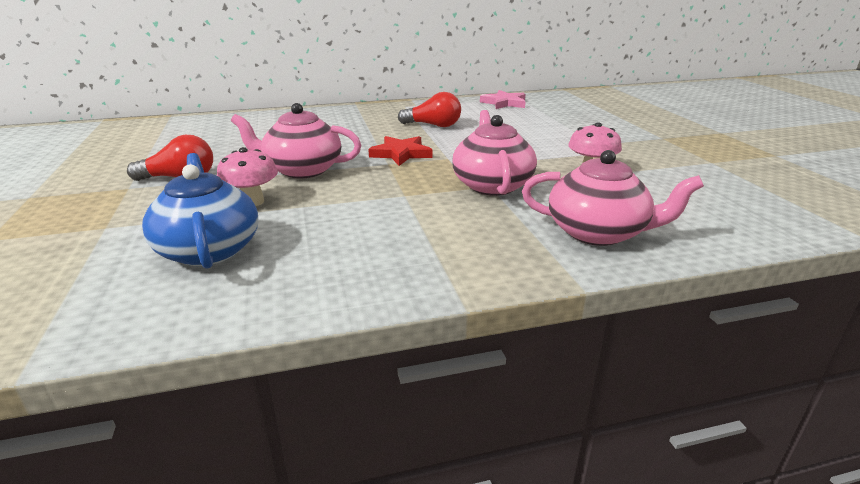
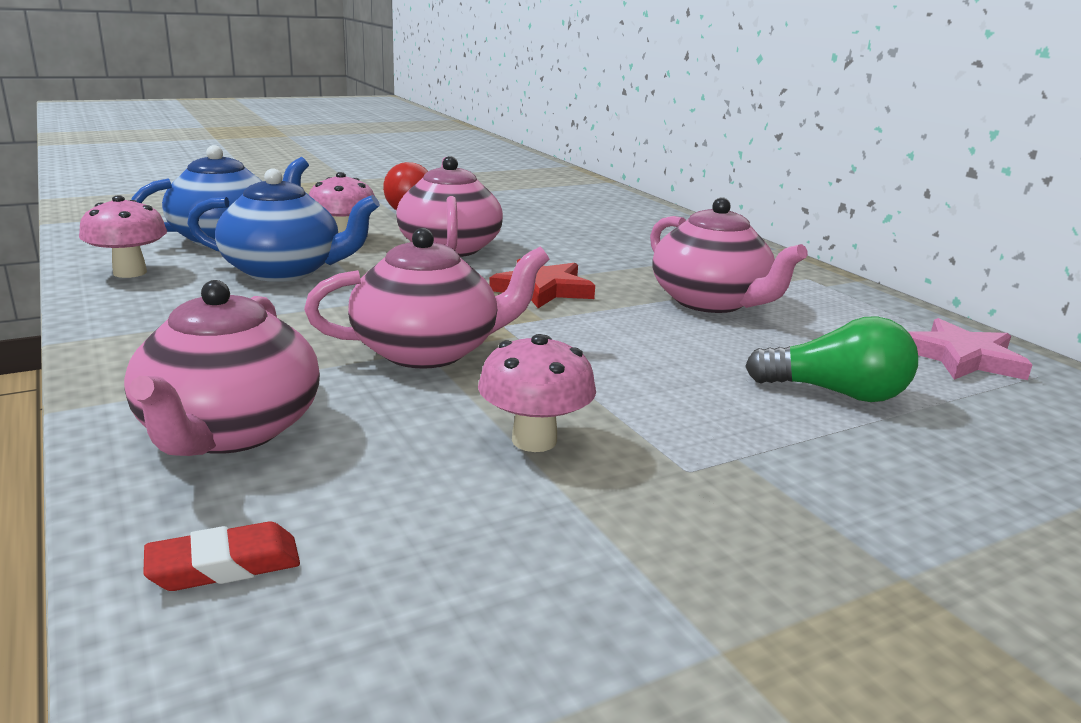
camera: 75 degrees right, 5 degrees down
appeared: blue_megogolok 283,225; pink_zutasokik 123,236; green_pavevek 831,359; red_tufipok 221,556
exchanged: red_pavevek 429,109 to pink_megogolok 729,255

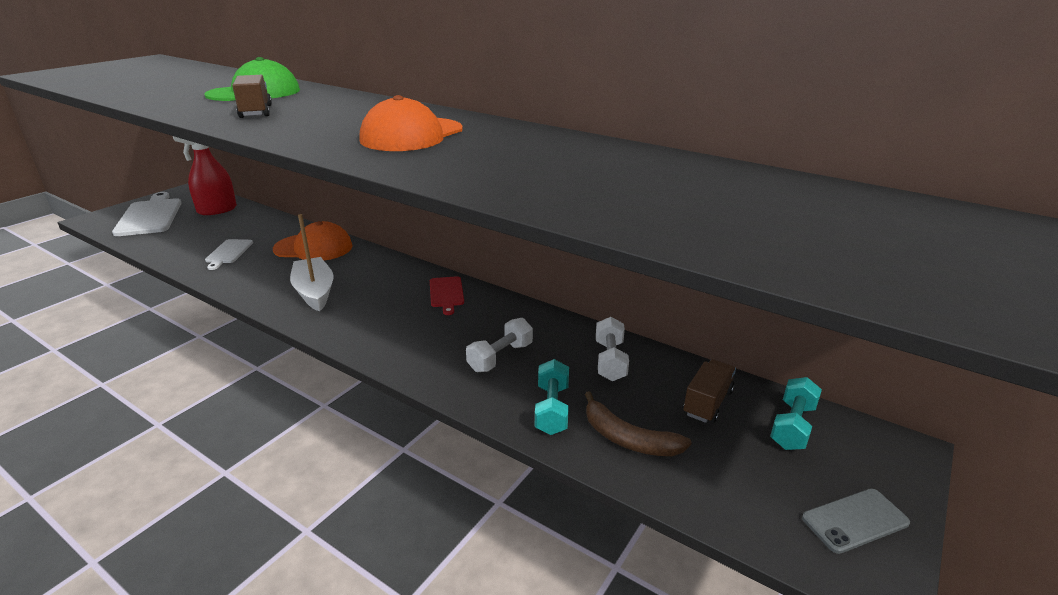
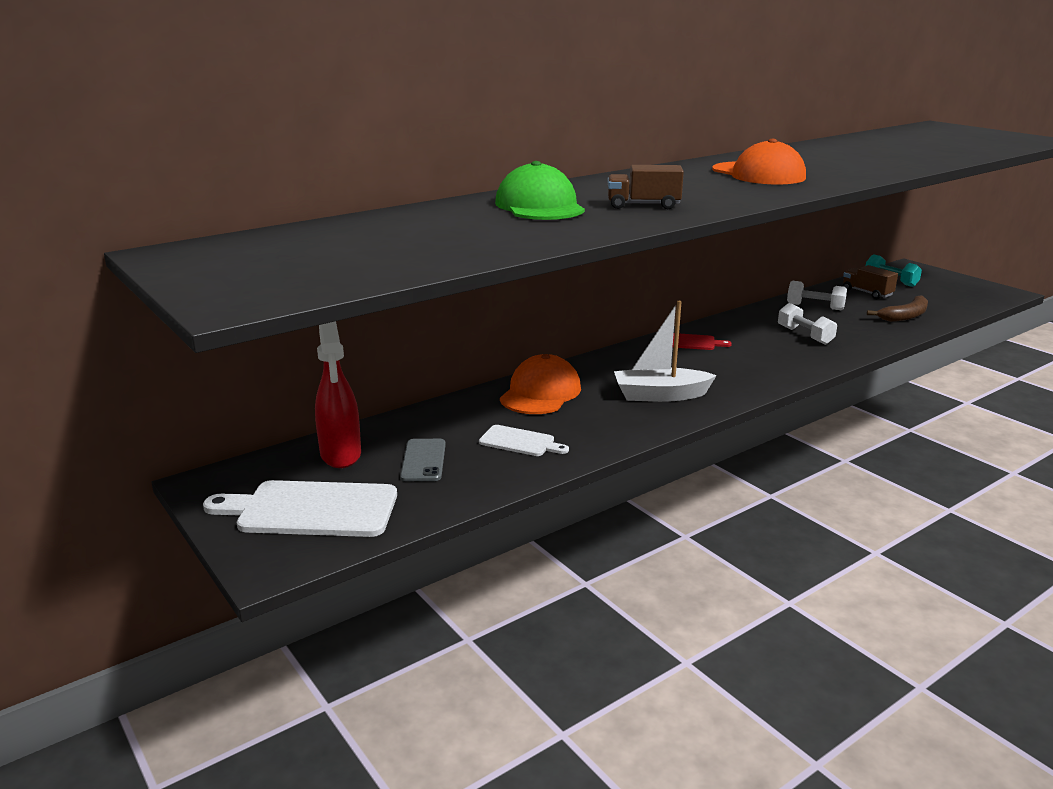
camera: 70 degrees left, 5 degrees down
missing: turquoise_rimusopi 552,397
relocated: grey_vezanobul 856,521 to 423,460

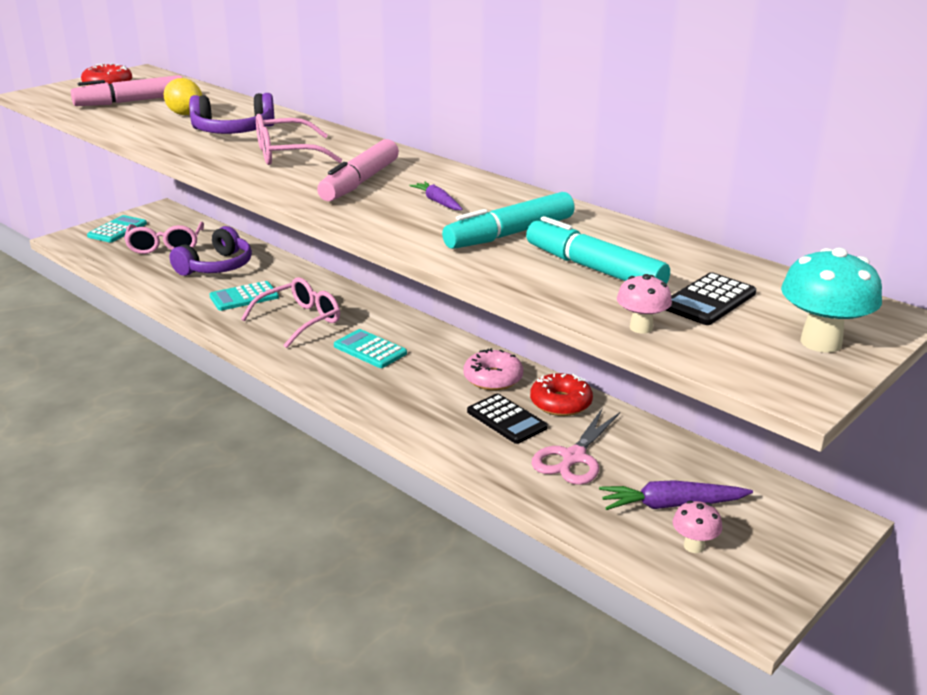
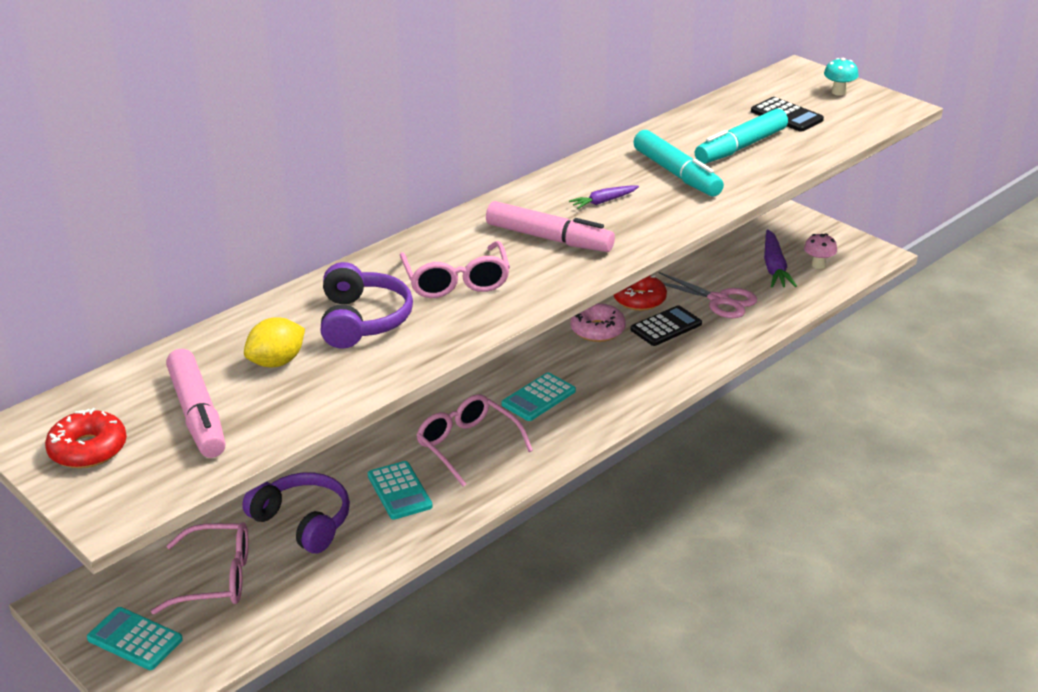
camera: 85 degrees left, 5 degrees up
missing: pink_zutasokik 644,303
size: turquoise_zutasokik 831,300 = 841,77 x0.59

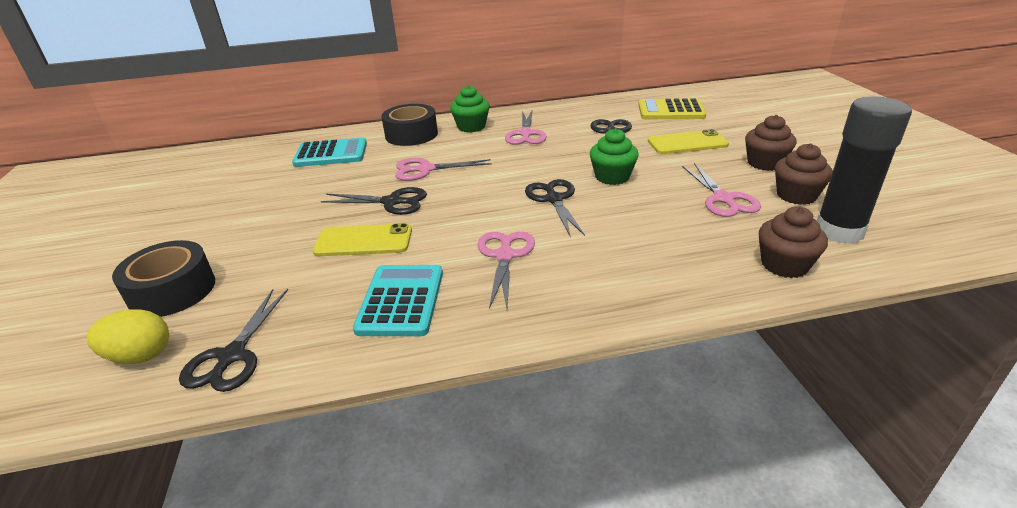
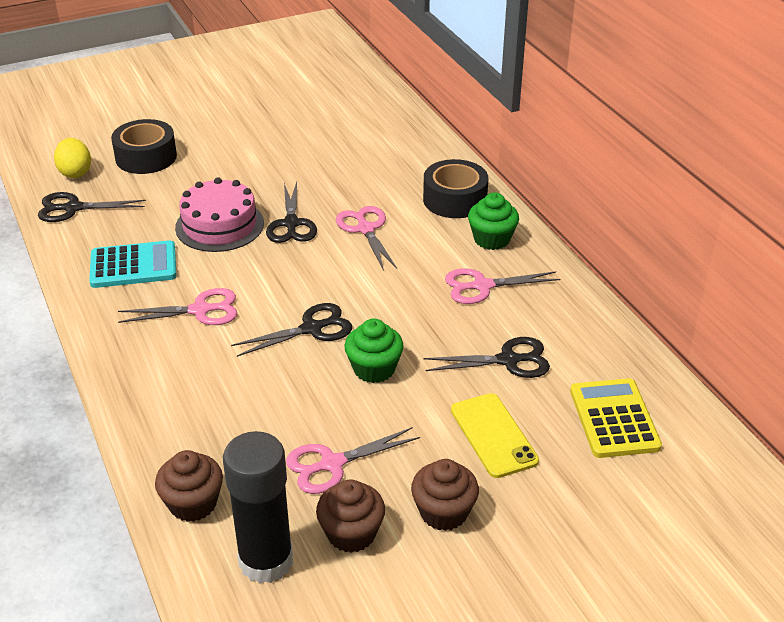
camera: 75 degrees right, 5 degrees up
missing: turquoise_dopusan 329,152
exchanged: yellow_vezanobul 362,239 to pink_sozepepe 219,214

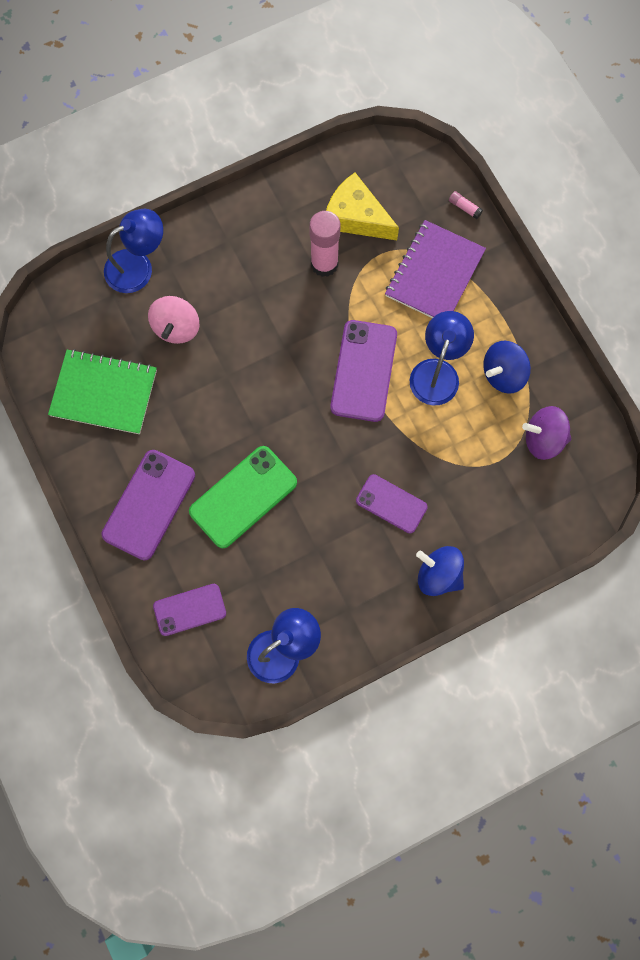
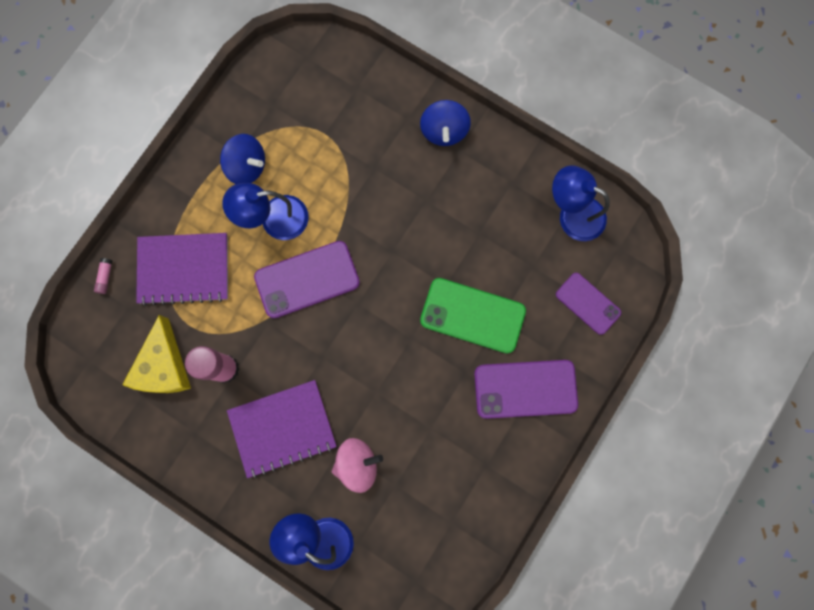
camera: 120 degrees left, 5 degrees up
missing: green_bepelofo 102,391; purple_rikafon 546,433; purple_vezanobul 392,503
appeared: purple_bepelofo 282,429

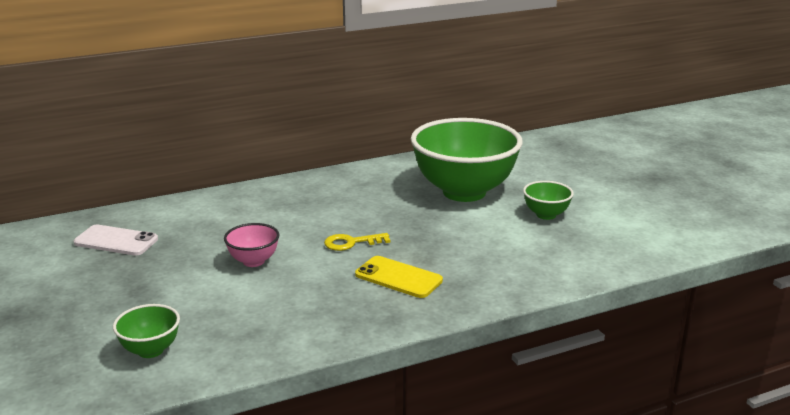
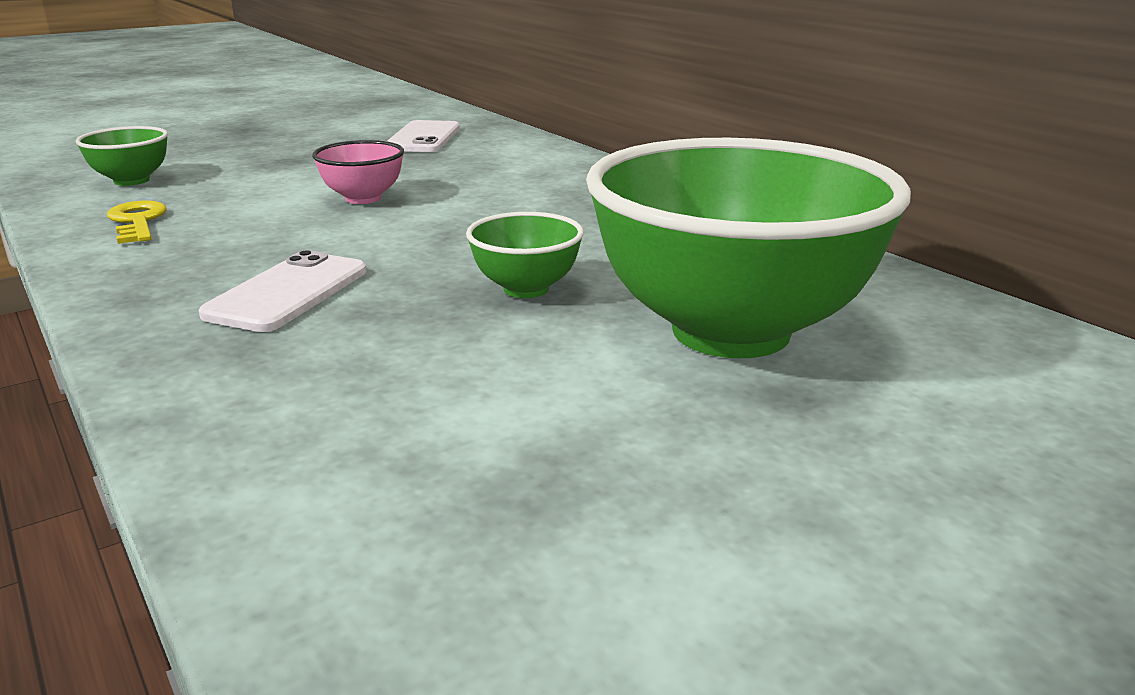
camera: 80 degrees right, 0 degrees up
relocated: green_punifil 548,200 to 525,255; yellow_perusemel 357,242 to 137,222
colour: yellow_vezanobul 399,277 to white_vezanobul 283,291

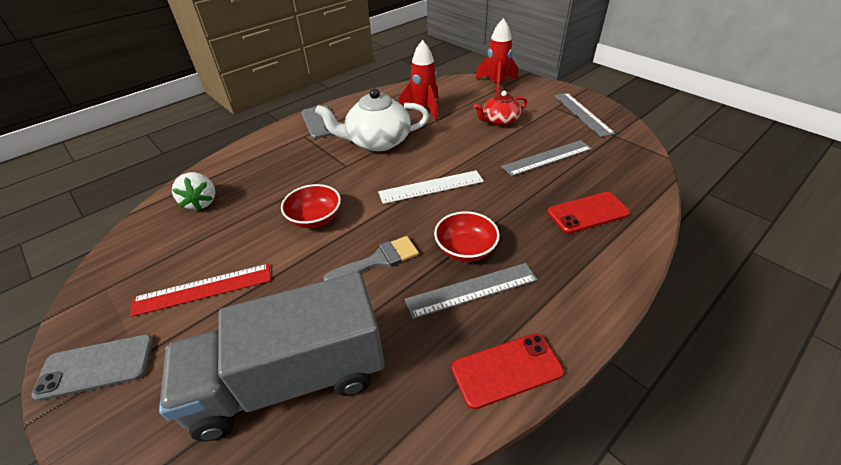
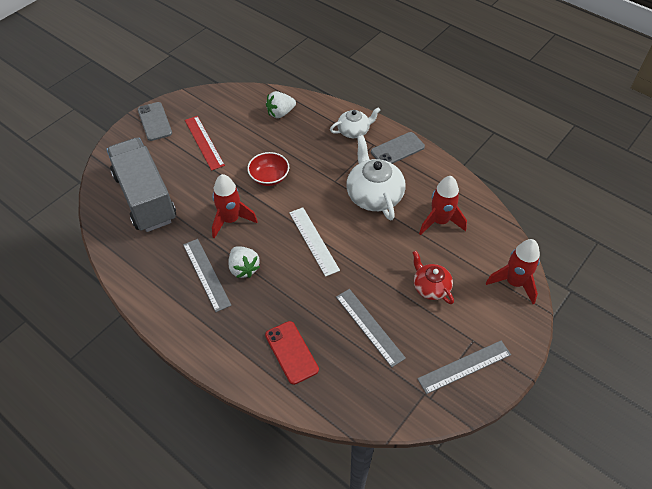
camera: 80 degrees right, 10 degrees up
missing: red_vezanobul 507,371
appeared: white_megogolok 355,122
exchanged: red_punifil 467,236 to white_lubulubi 244,262; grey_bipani 371,258 to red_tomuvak 235,206

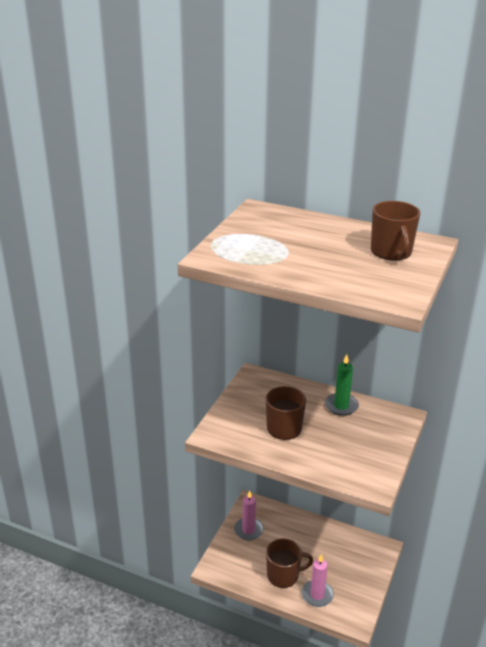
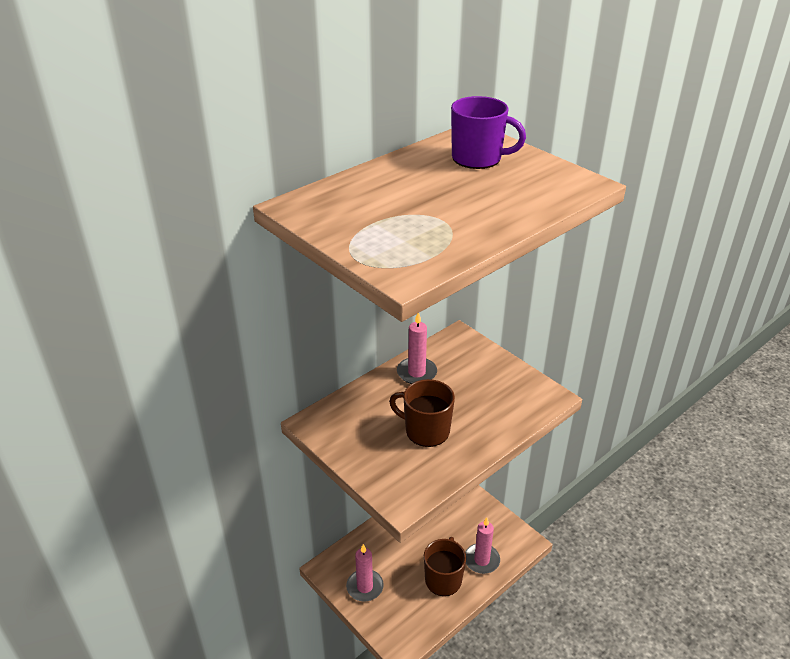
camera: 65 degrees left, 5 degrees up
colour: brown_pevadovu 395,230 to purple_pevadovu 488,132; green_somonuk 342,385 to pink_somonuk 417,348

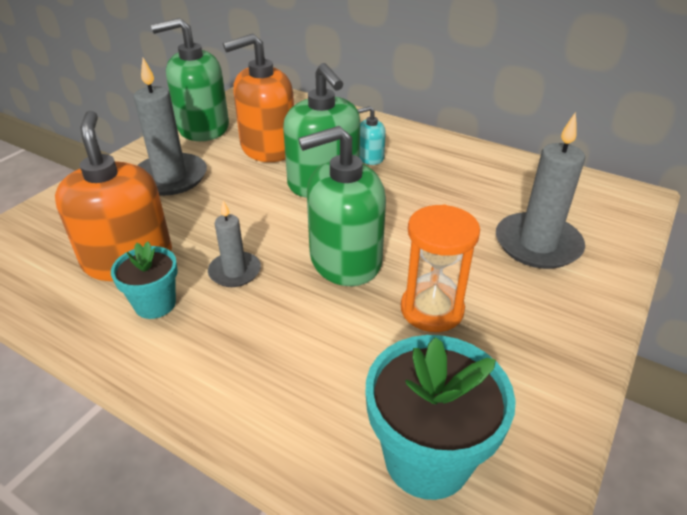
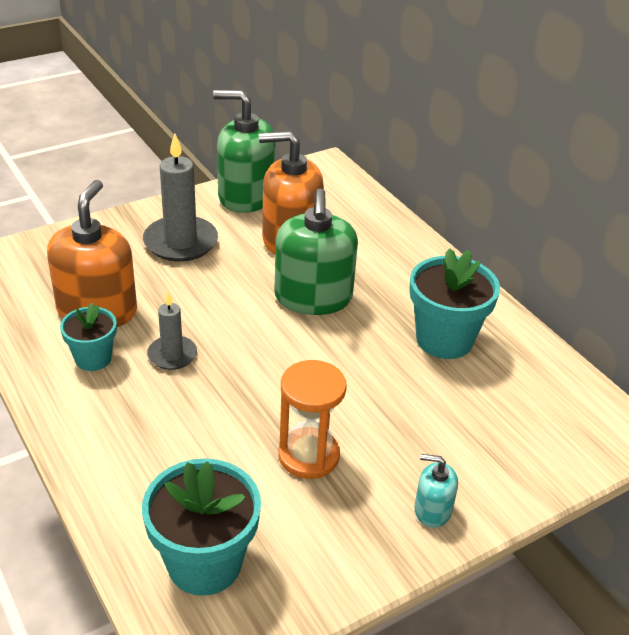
camera: 25 degrees right, 0 degrees up
missing: grey_somonuk 540,190; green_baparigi 342,206
appeared: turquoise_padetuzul 455,303
relocated: turquoise_baparigi 371,135 to 436,491

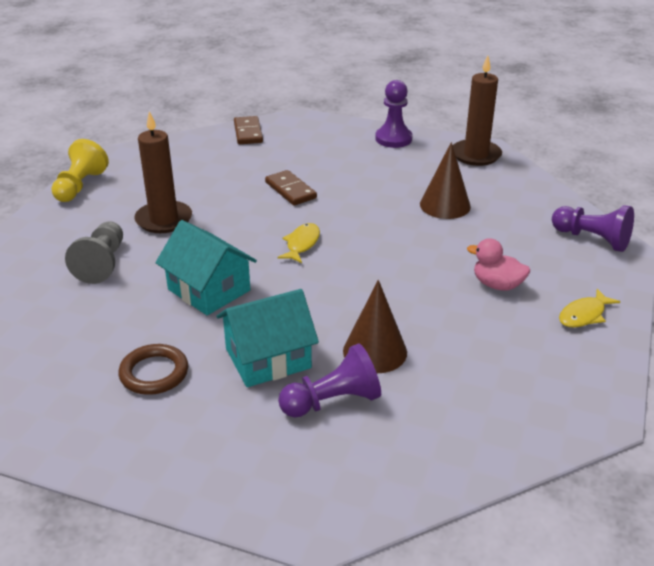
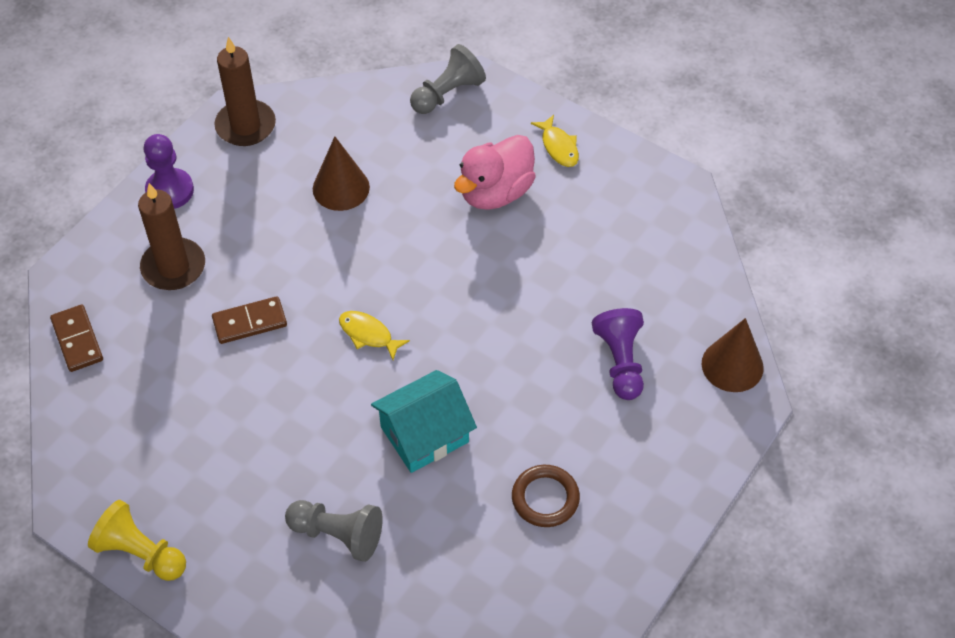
camera: 75 degrees left, 20 degrees up
missing: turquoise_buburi 267,338
relocated: brown_somonuk 163,172 to 171,236; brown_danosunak 375,326 to 733,355
colour: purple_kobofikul 593,228 to grey_kobofikul 448,79
spun: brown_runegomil 248,130 = 76,338 60 degrees clockwise
size: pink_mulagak 498,264 = 495,172 x1.61

